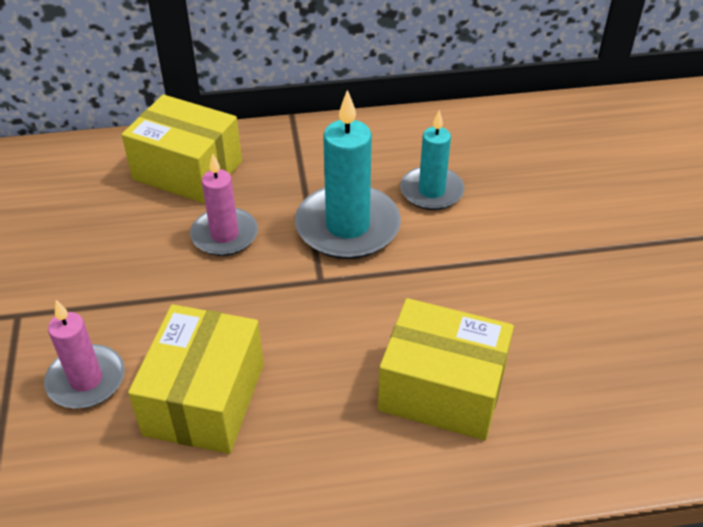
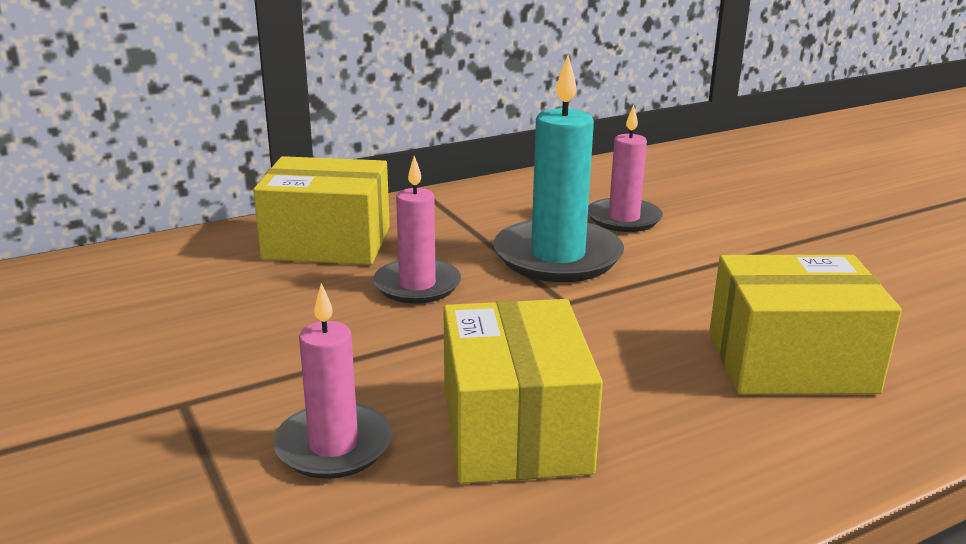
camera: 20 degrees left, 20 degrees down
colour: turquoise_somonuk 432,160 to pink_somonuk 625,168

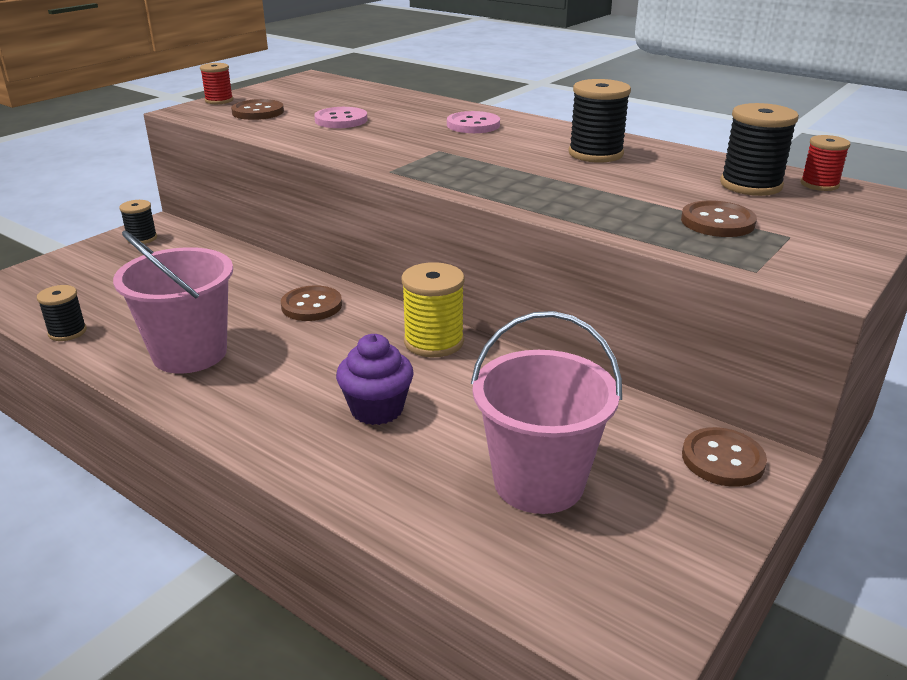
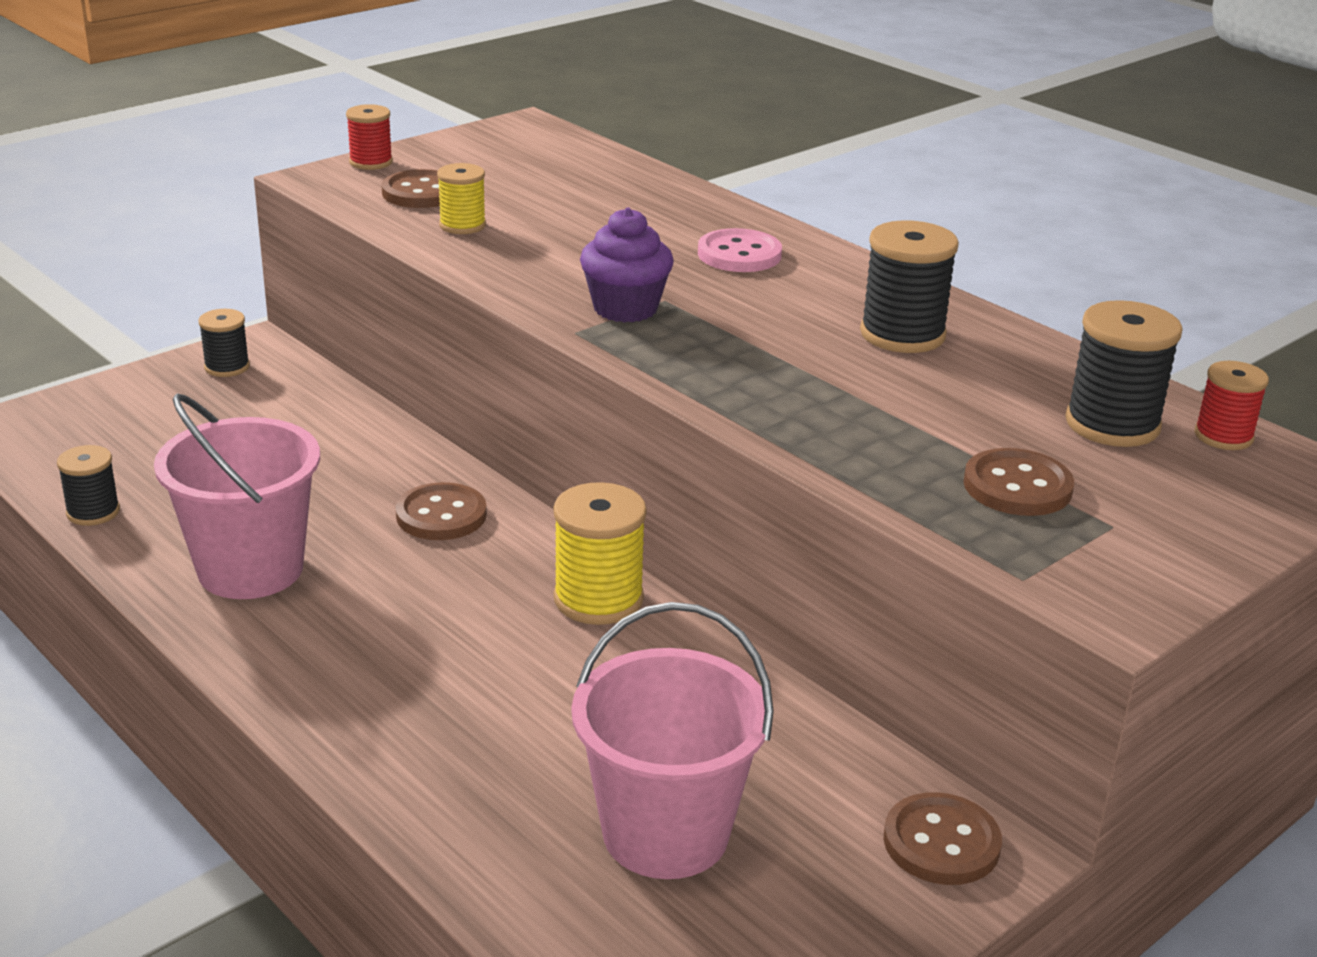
camera: 10 degrees right, 0 degrees up
missing: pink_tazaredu 340,117
appeared: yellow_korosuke 461,198
relocated: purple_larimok 375,379 to 627,265

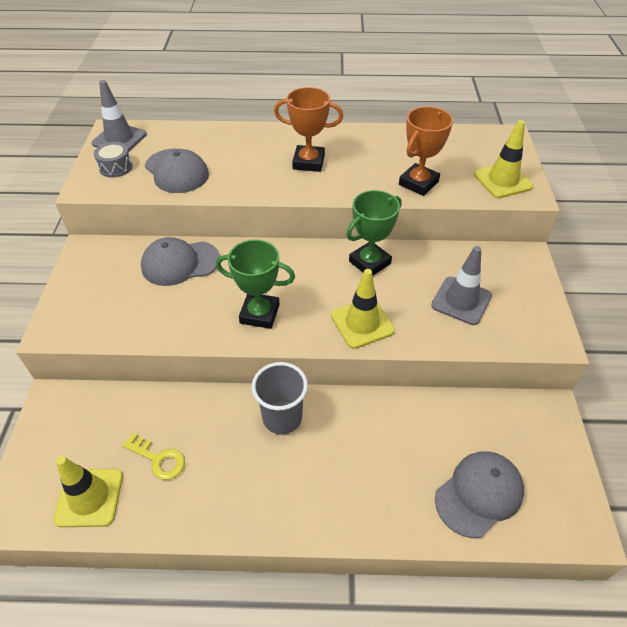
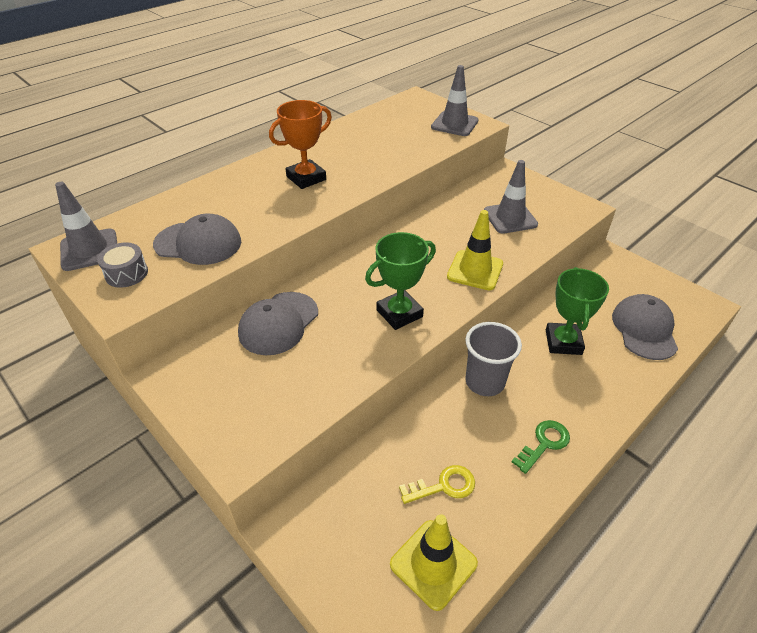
camera: 45 degrees left, 5 degrees down
missing: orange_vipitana 426,151
appeared: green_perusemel 541,447
relocated: green_vipitana 374,232 to 577,311
colour: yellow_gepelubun 503,159 to grey_gepelubun 454,100

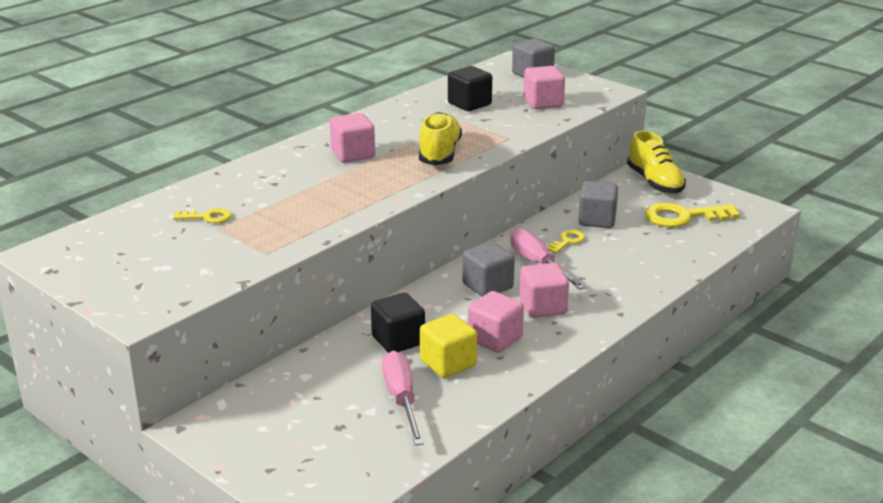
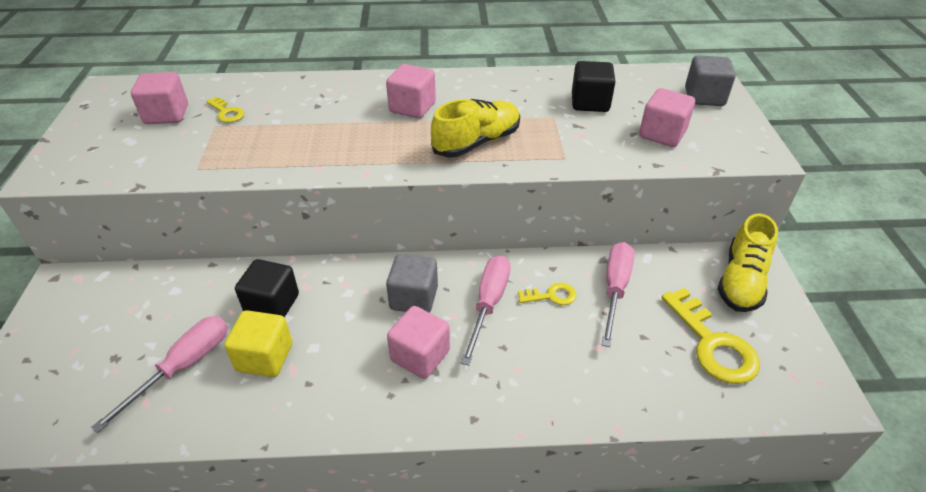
camera: 45 degrees right, 15 degrees up
relocated: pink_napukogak 496,322 to 159,98
exchanged: grey_napukogak 598,204 to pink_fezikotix 618,294
spun: yellow_perusemel 692,215 = 710,336 150 degrees counterclockwise

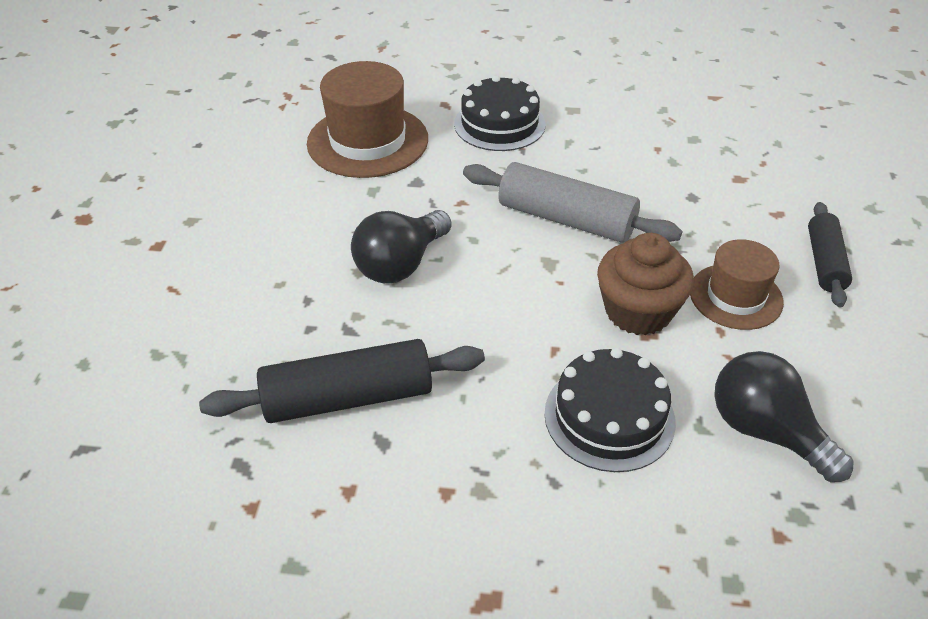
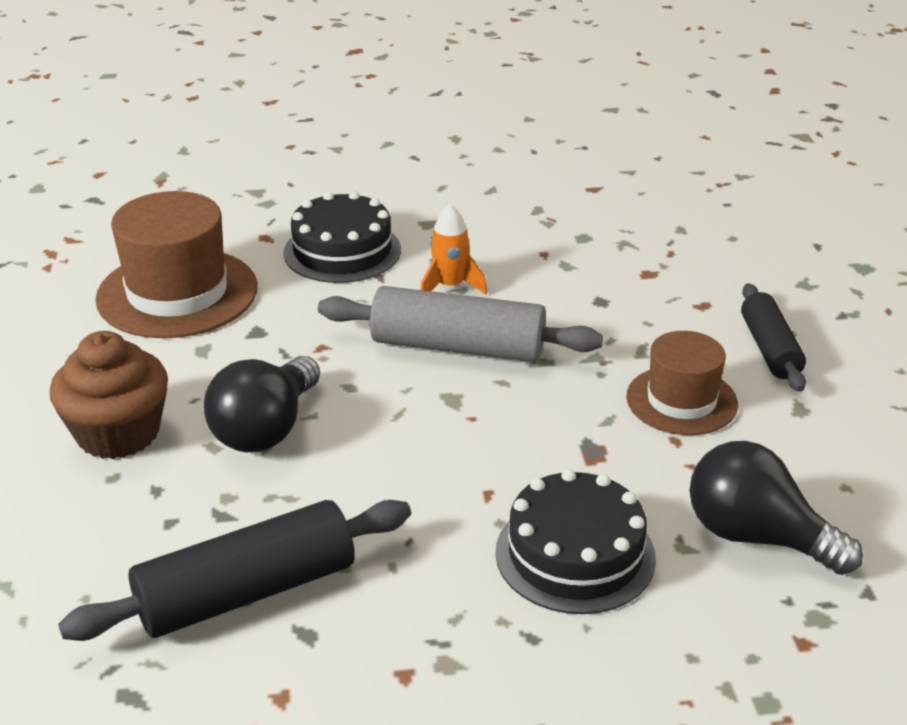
camera: 15 degrees left, 10 degrees down
appeared: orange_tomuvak 453,249
relocated: brown_larimok 645,284 to 109,395

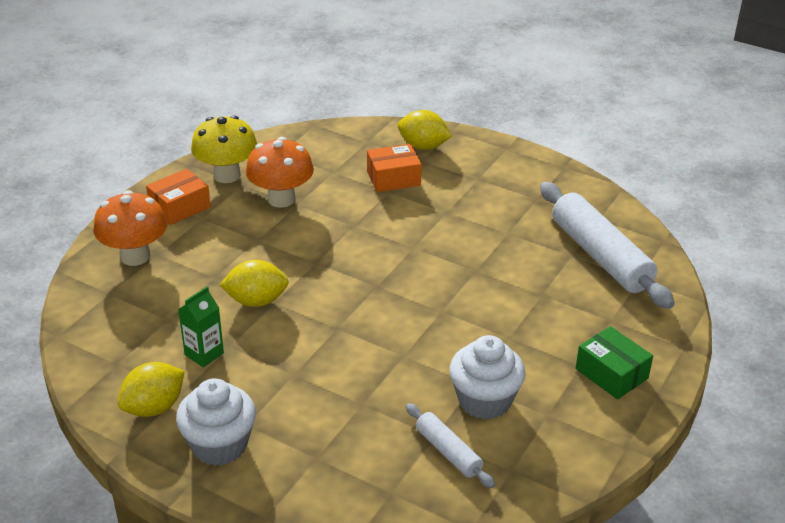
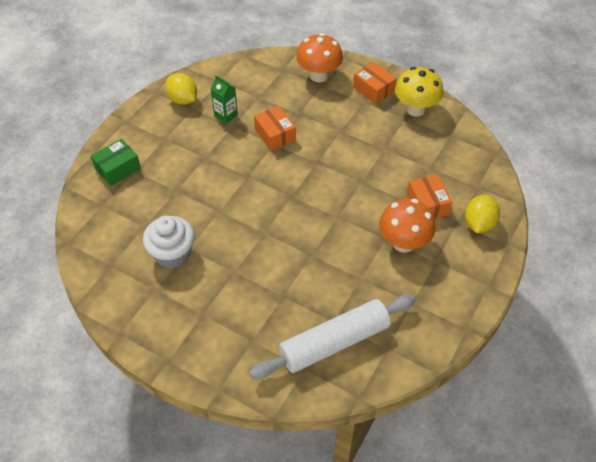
camera: 90 degrees right, 15 degrees up
missing: white_larimok 216,422; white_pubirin 450,445
relocated: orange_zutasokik 280,172 to 407,226; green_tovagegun 614,362 to 116,162
exchanged: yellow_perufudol 254,283 to orange_tovagegun 275,128

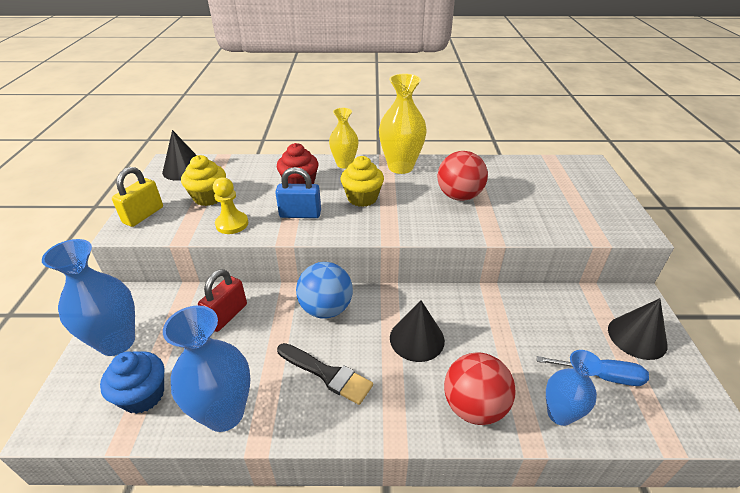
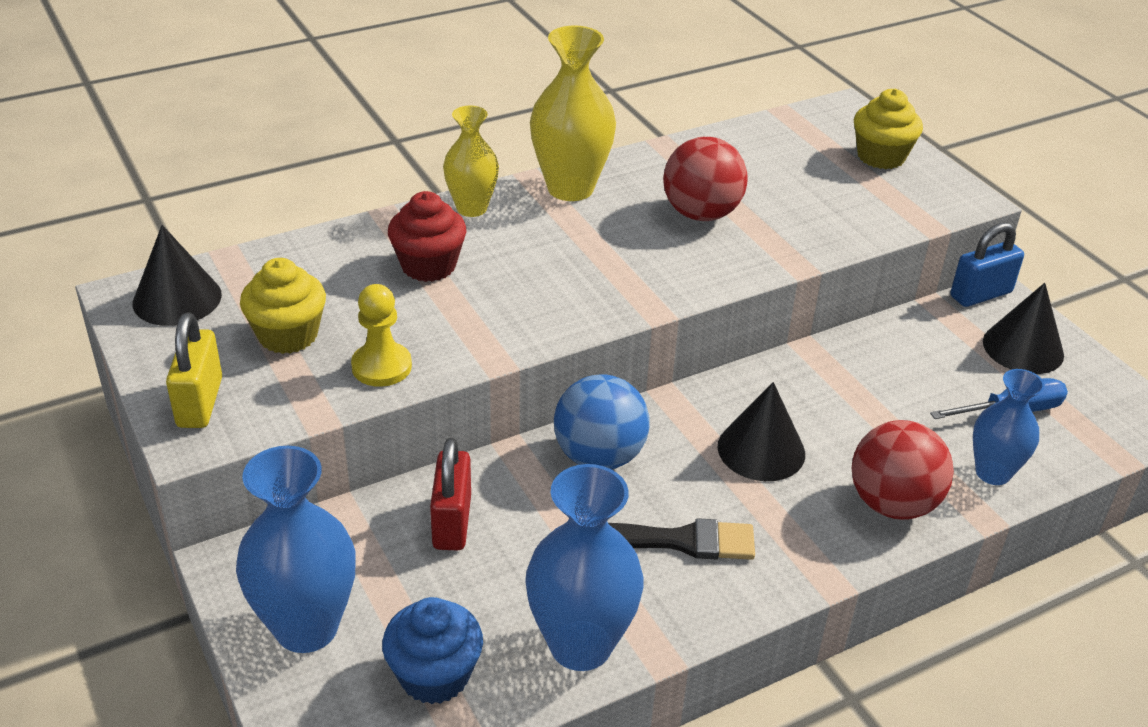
camera: 30 degrees left, 0 degrees up
relocated: yellow_larimok 362,181 to 888,129; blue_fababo 298,192 to 987,265

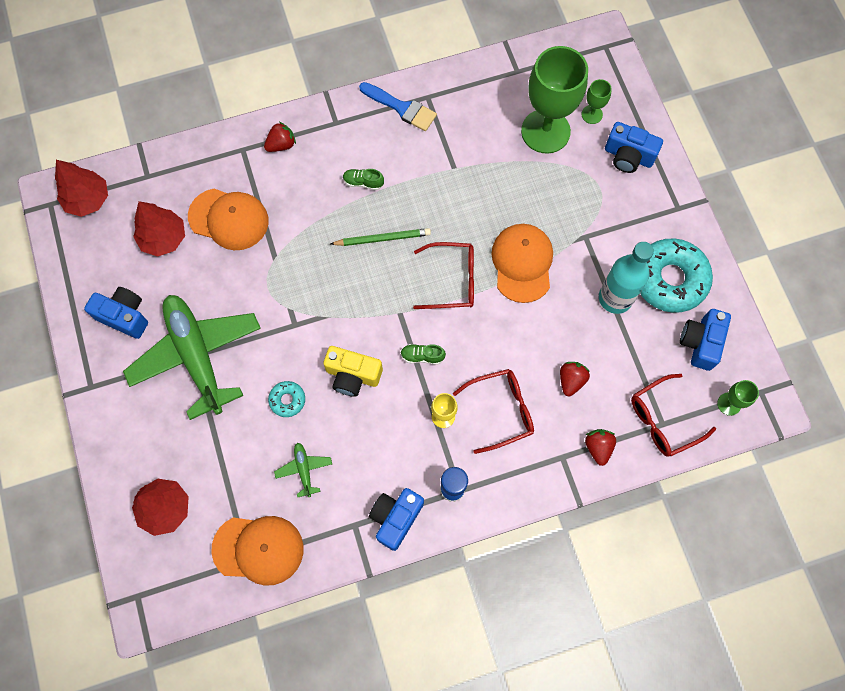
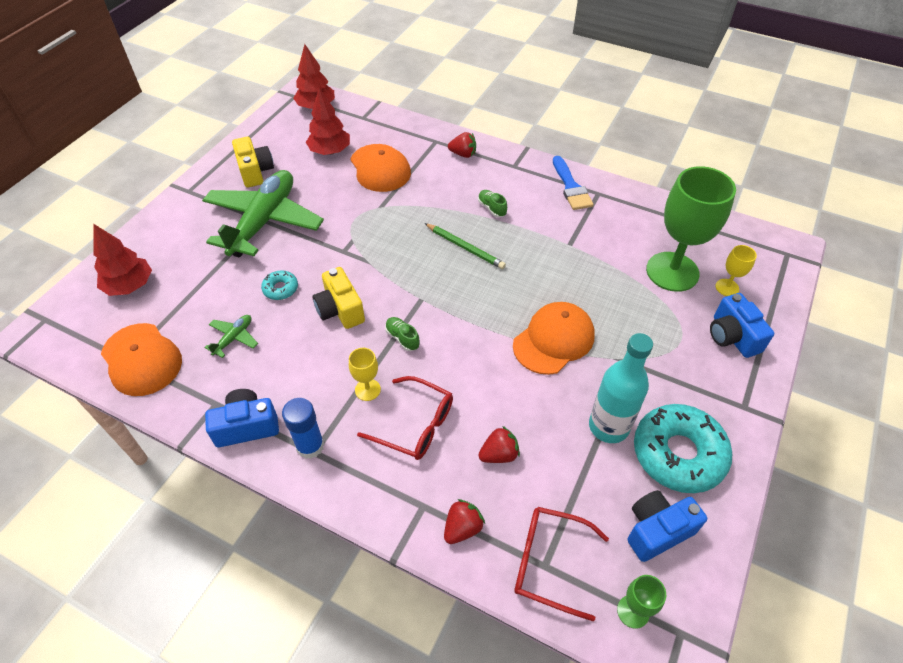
camera: 45 degrees right, 20 degrees down
missing: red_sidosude 443,275
colour: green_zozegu 597,101 to yellow_zozegu 736,270; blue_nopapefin 116,313 to yellow_nopapefin 253,162

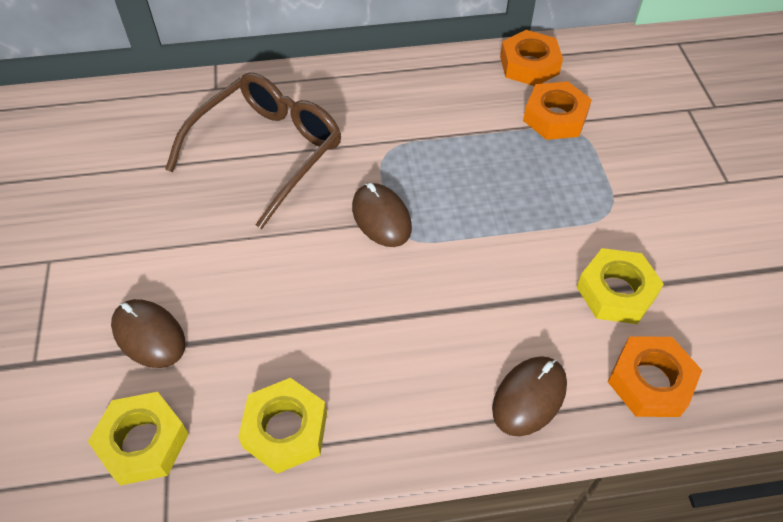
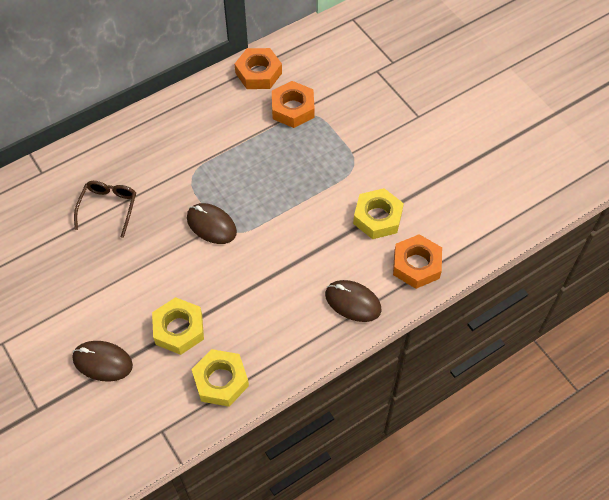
camera: 25 degrees left, 5 degrees up
relocated: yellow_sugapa 138,438 to 178,326
spun: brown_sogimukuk 529,396 = 353,301 75 degrees counterclockwise
size: brown_sidosude 253,151 = 105,209 x0.54

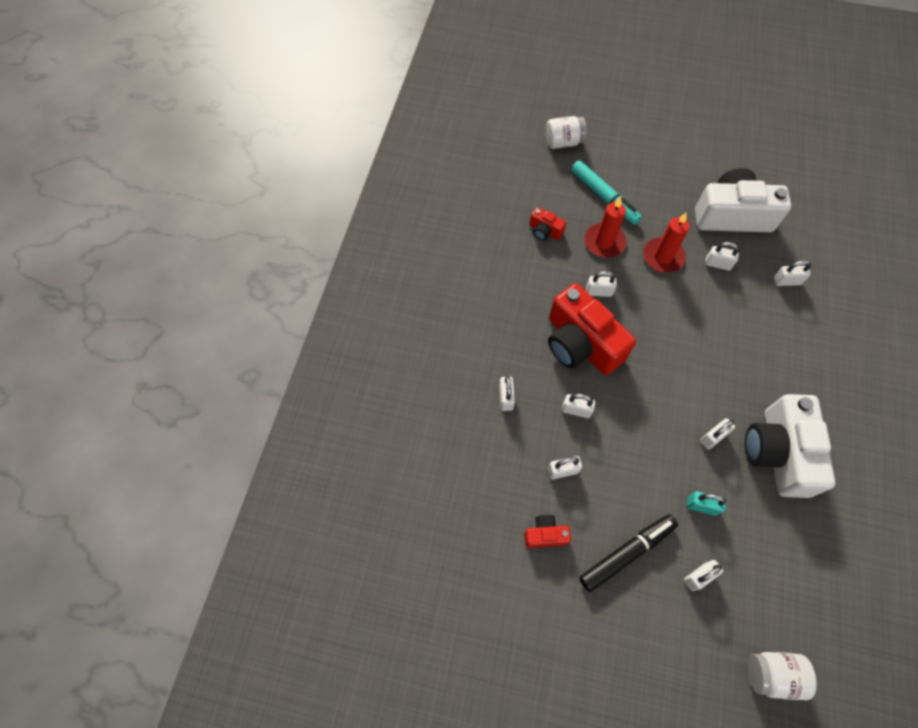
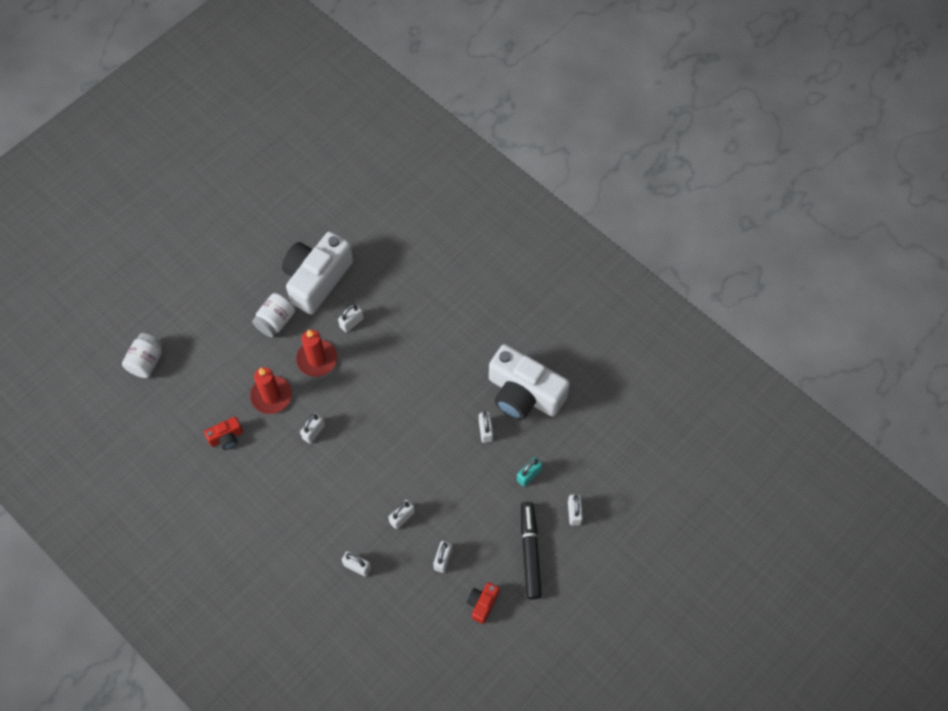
camera: 60 degrees left, 0 degrees up
missing: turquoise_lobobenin 606,193; white_fababo 792,273; red_nopapefin 592,329
relocated: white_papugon 782,676 to 273,315

